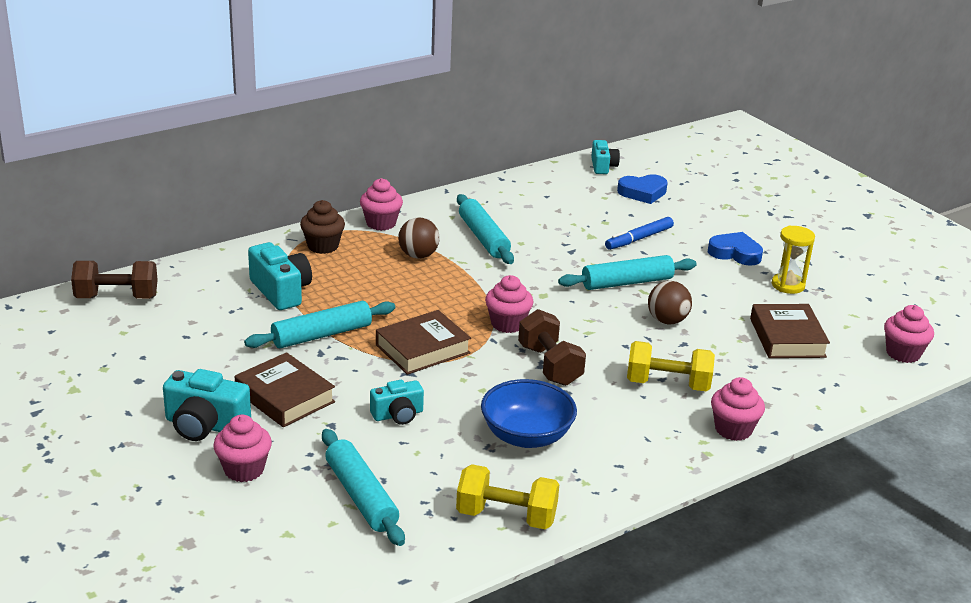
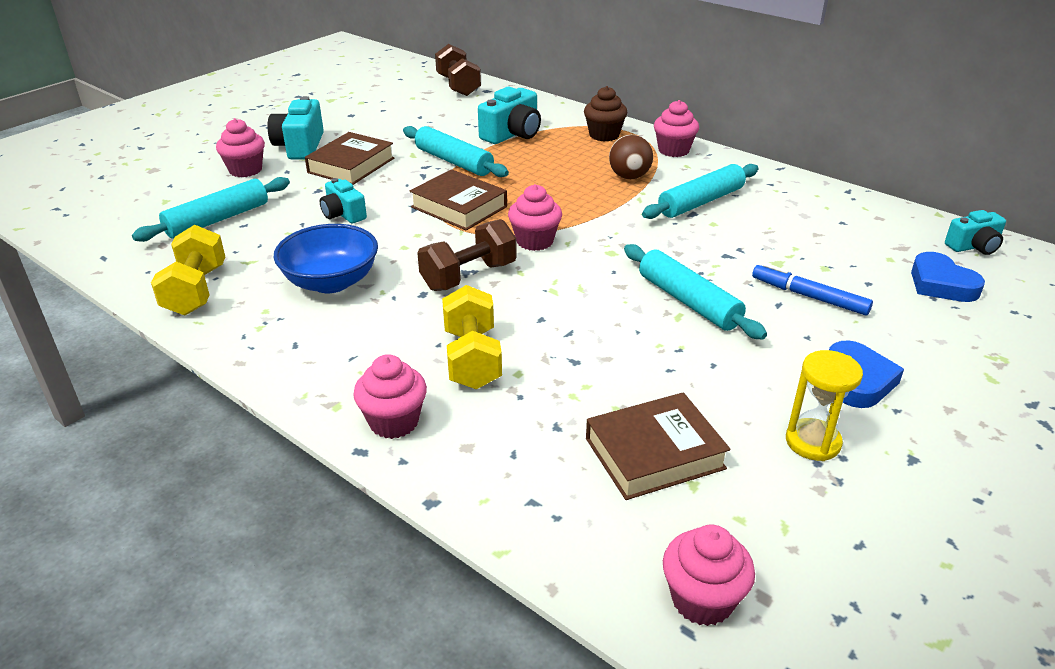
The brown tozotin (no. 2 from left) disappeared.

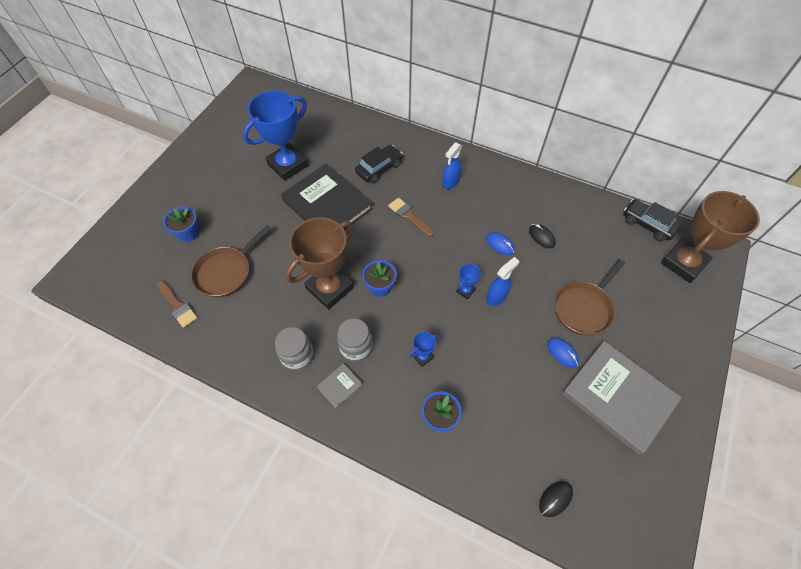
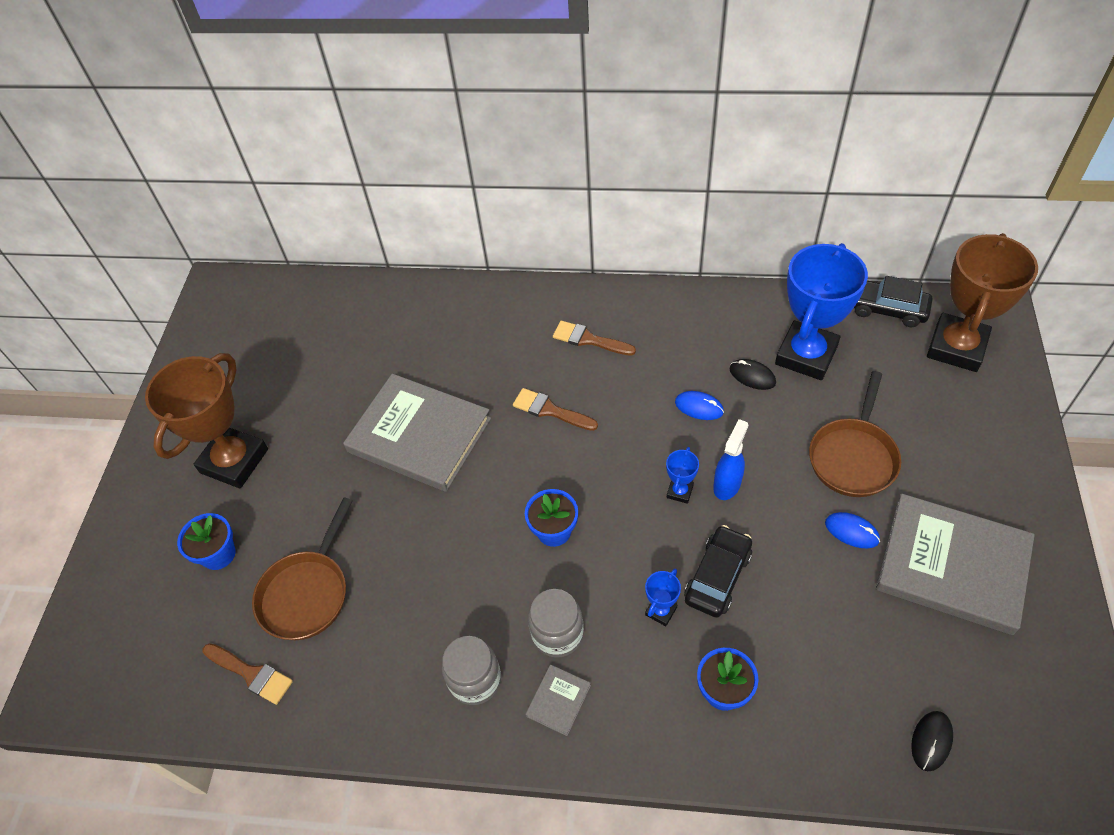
The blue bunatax (no. 1 from left in the first image) moved. The brown bunatax (no. 1 from left) moved. The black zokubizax (no. 1 from left) moved. The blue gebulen (no. 1 from left) was replaced by the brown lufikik (no. 3 from left). The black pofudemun became the grey pofudemun (no. 1 from left).

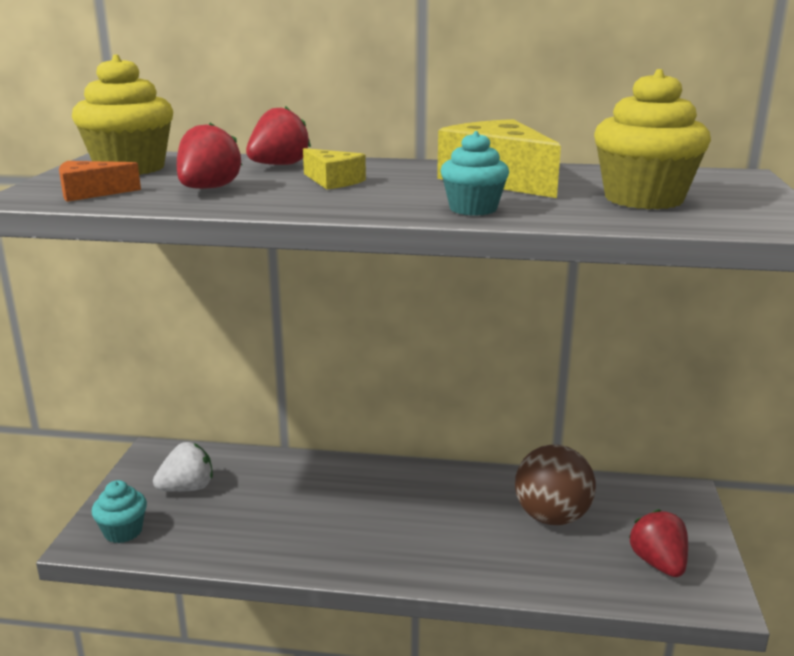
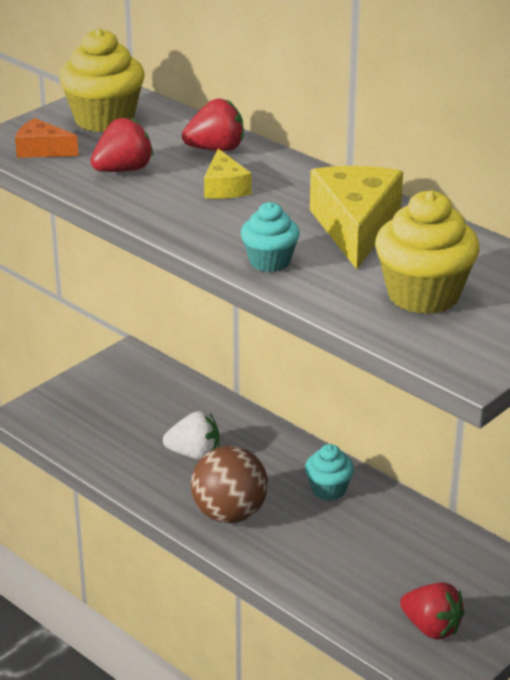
The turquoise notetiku (no. 1 from left in the first image) moved. The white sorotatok moved. The brown tozotin moved. The red sorotatok (no. 3 from left) turned 105 degrees clockwise.

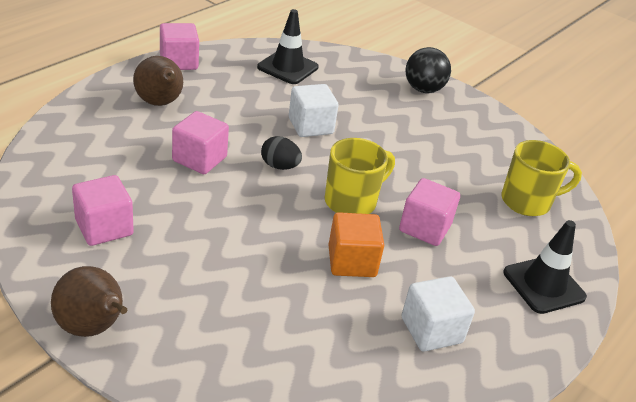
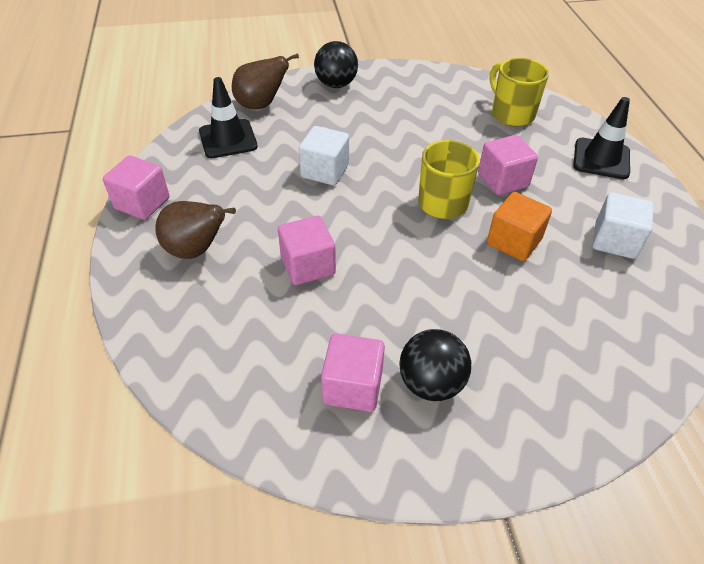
The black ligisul disappeared. The black tozotin (no. 2 from left) appeared. The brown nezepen (no. 1 from left in the first image) moved. The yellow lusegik (no. 2 from left) turned 60 degrees counterclockwise.

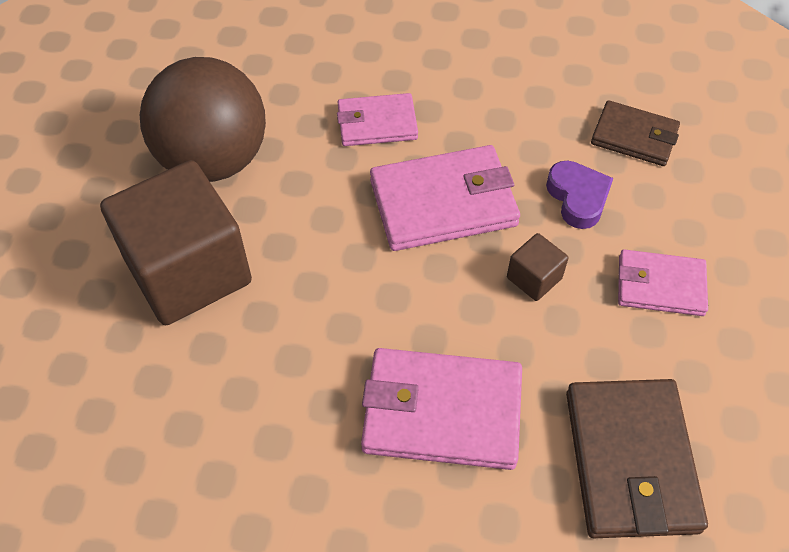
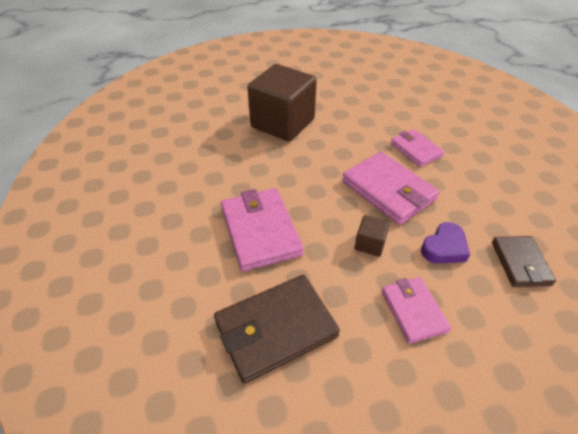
The brown tozotin disappeared.

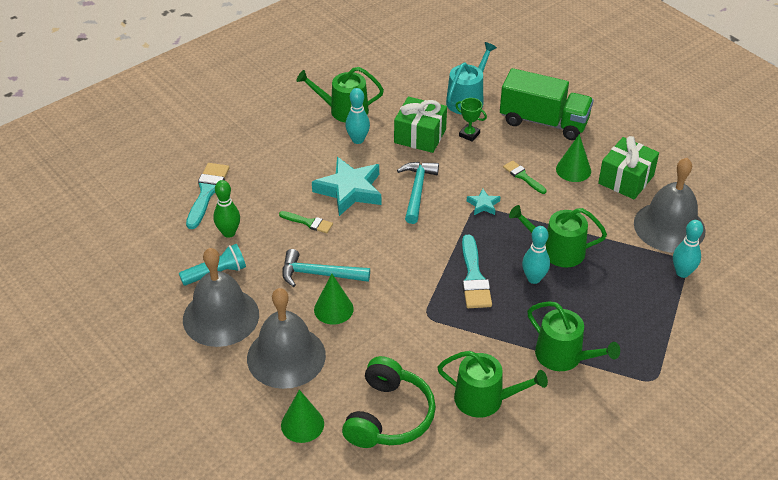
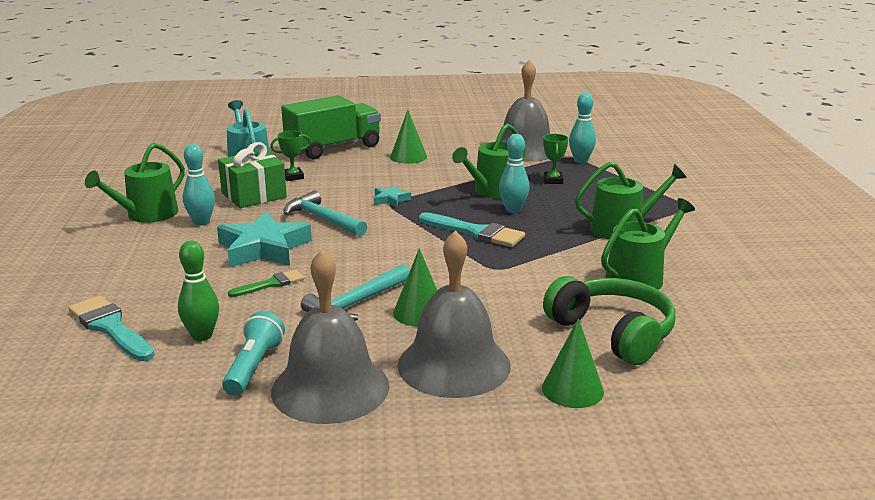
The green lufikik (no. 2 from left) disappeared. The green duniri (no. 2 from left) disappeared. The green bunatax (no. 2 from left) appeared.

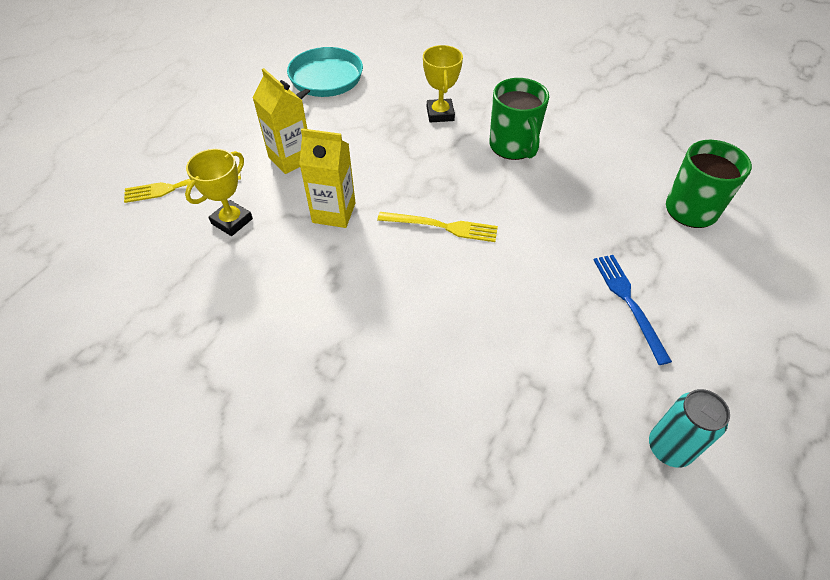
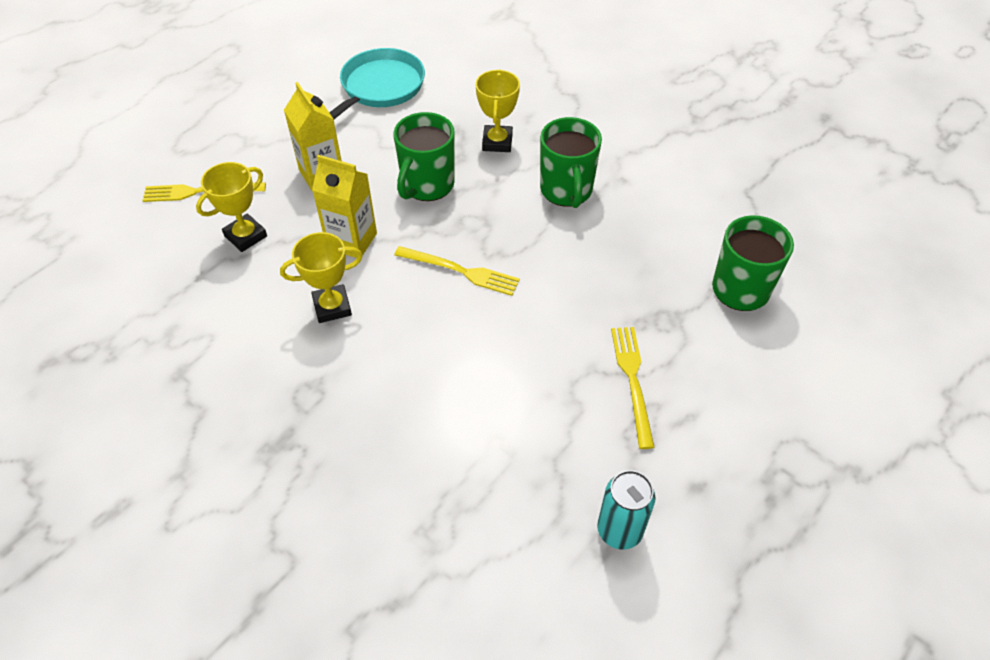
The yellow bunatax (no. 2 from left) appeared. The green lusegik (no. 1 from left) appeared. The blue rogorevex became the yellow rogorevex (no. 3 from left).

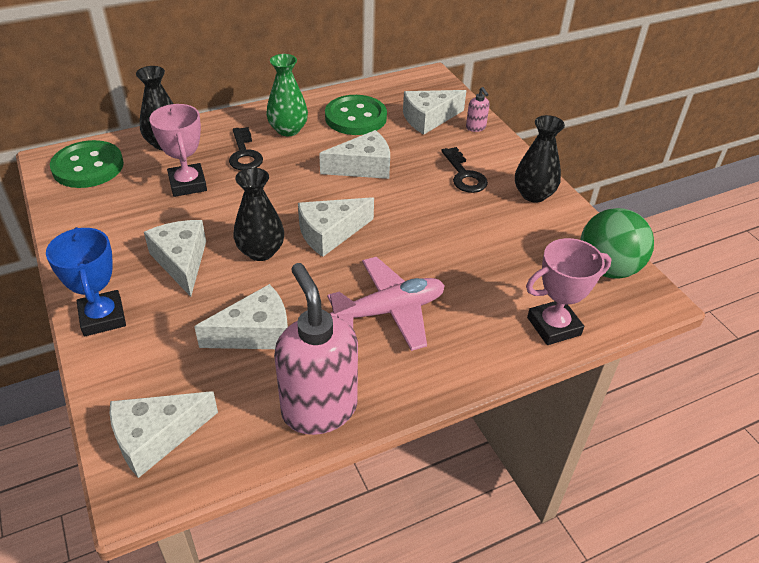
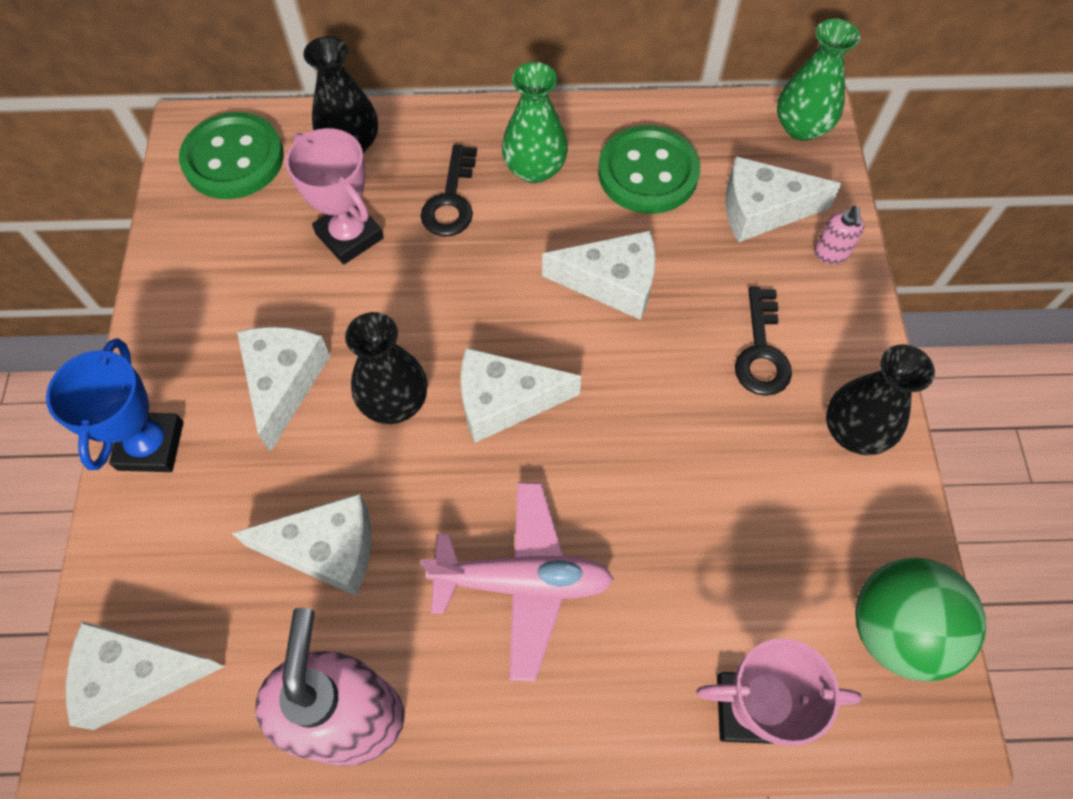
The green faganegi (no. 2 from left) appeared. The pink bunatax (no. 1 from left) turned 45 degrees counterclockwise.

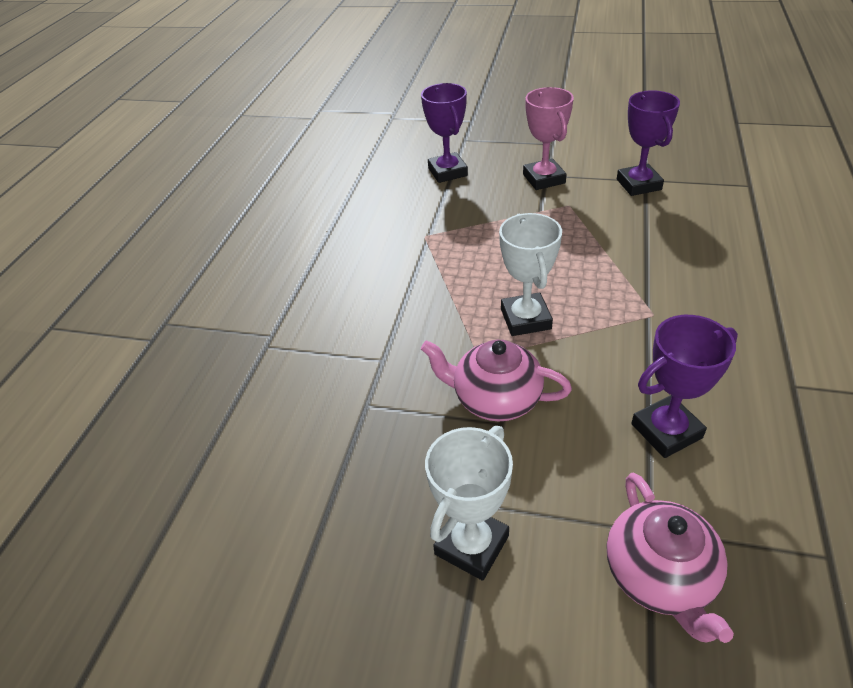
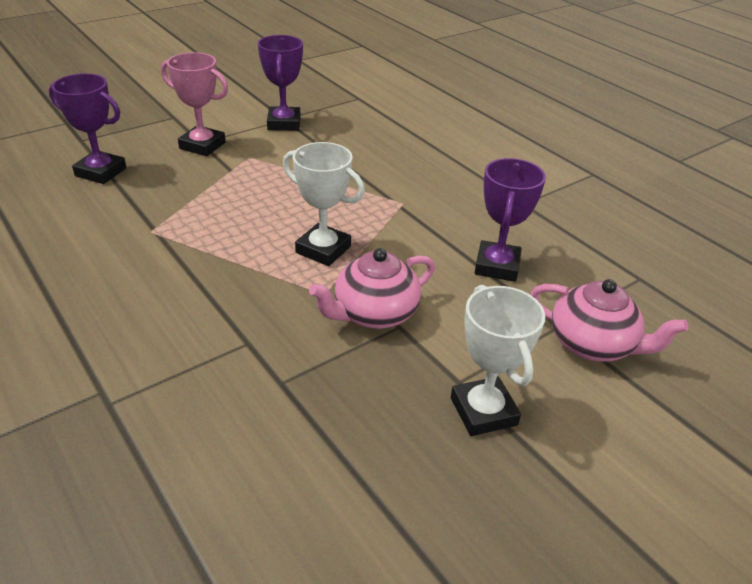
The purple bunatax (no. 2 from left) turned 60 degrees clockwise.

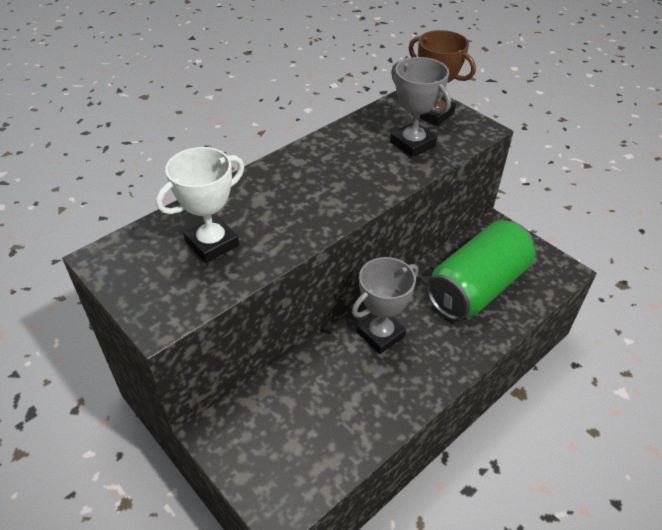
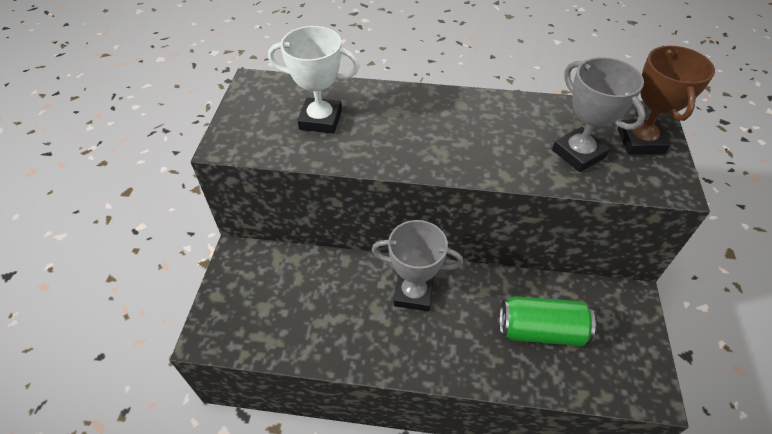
The grey bunatax (no. 2 from left) turned 45 degrees counterclockwise. The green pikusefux changed to 0.65 times the size.

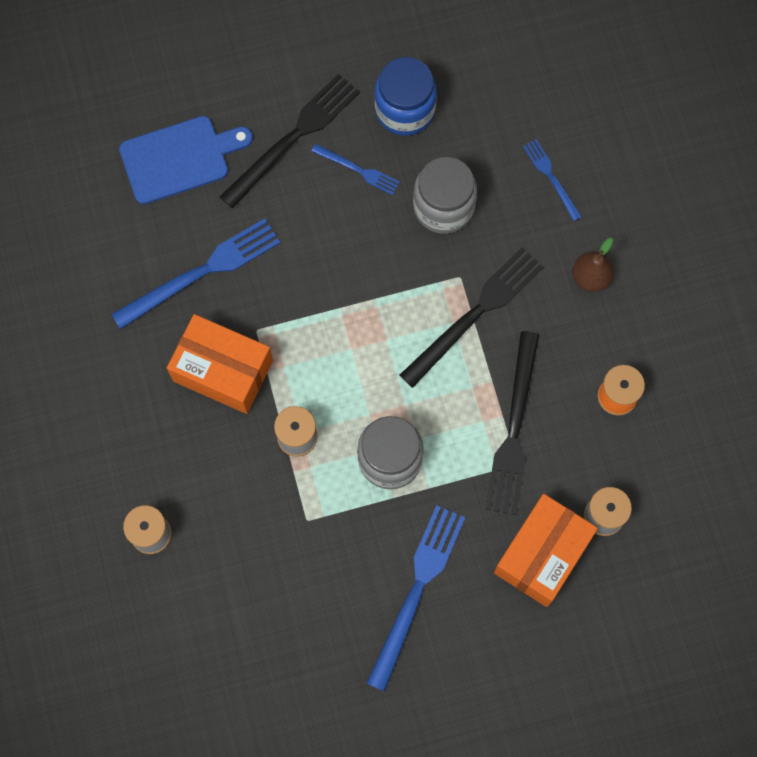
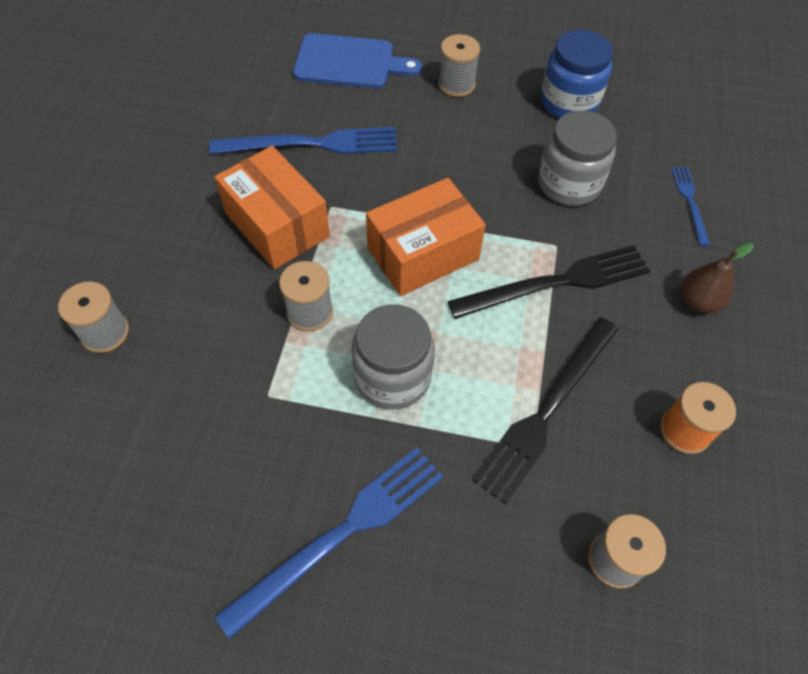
The blue rogorevex (no. 2 from left) disappeared. The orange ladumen (no. 2 from left) moved. The black rogorevex (no. 1 from left) was replaced by the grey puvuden (no. 3 from left).

